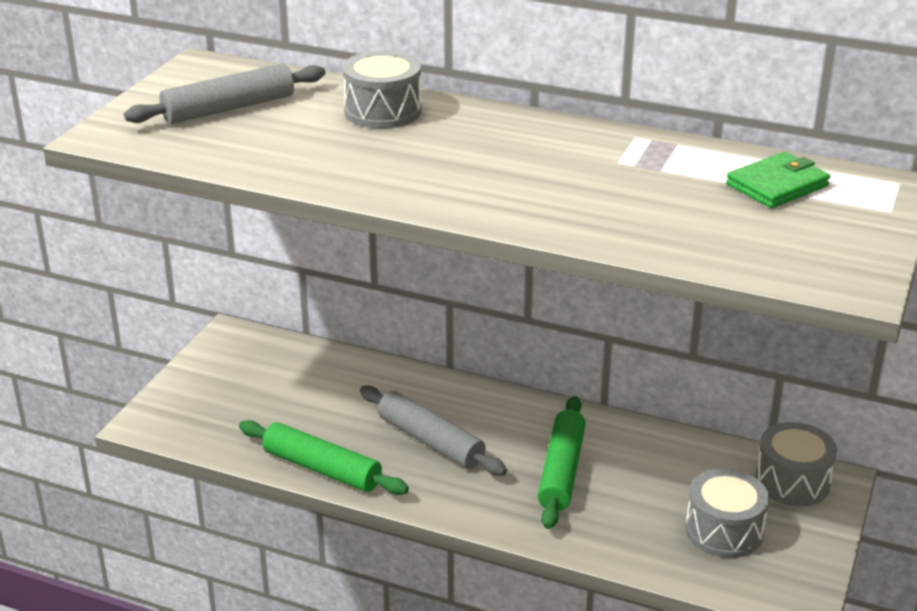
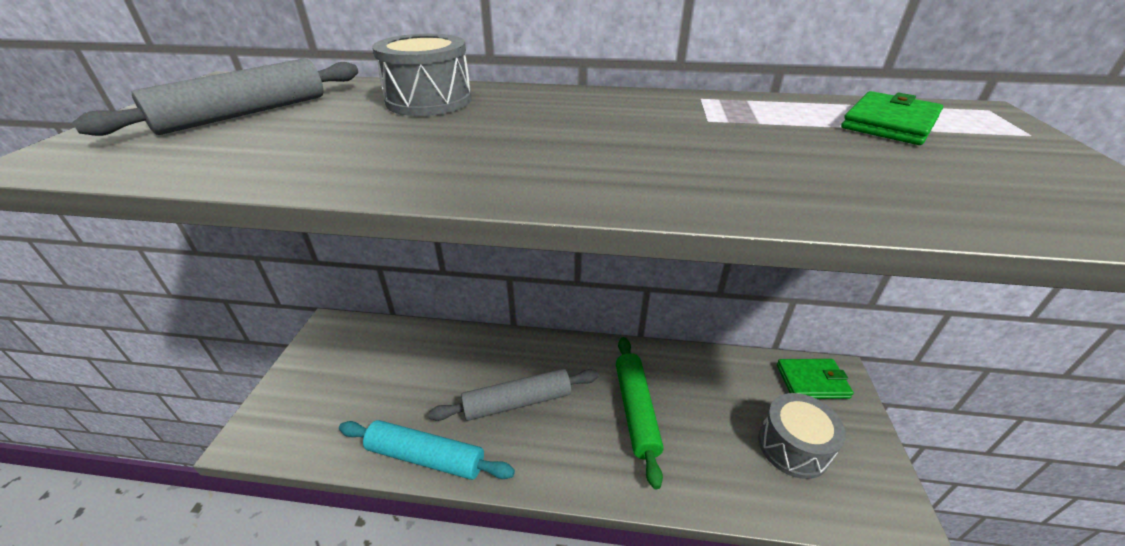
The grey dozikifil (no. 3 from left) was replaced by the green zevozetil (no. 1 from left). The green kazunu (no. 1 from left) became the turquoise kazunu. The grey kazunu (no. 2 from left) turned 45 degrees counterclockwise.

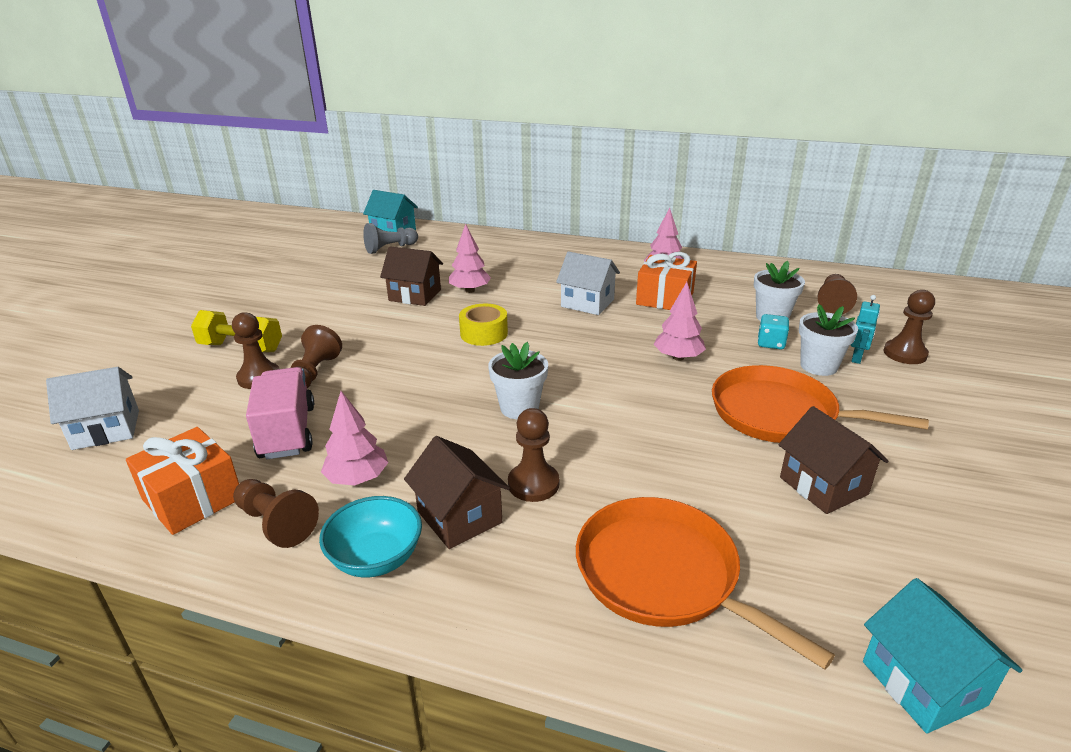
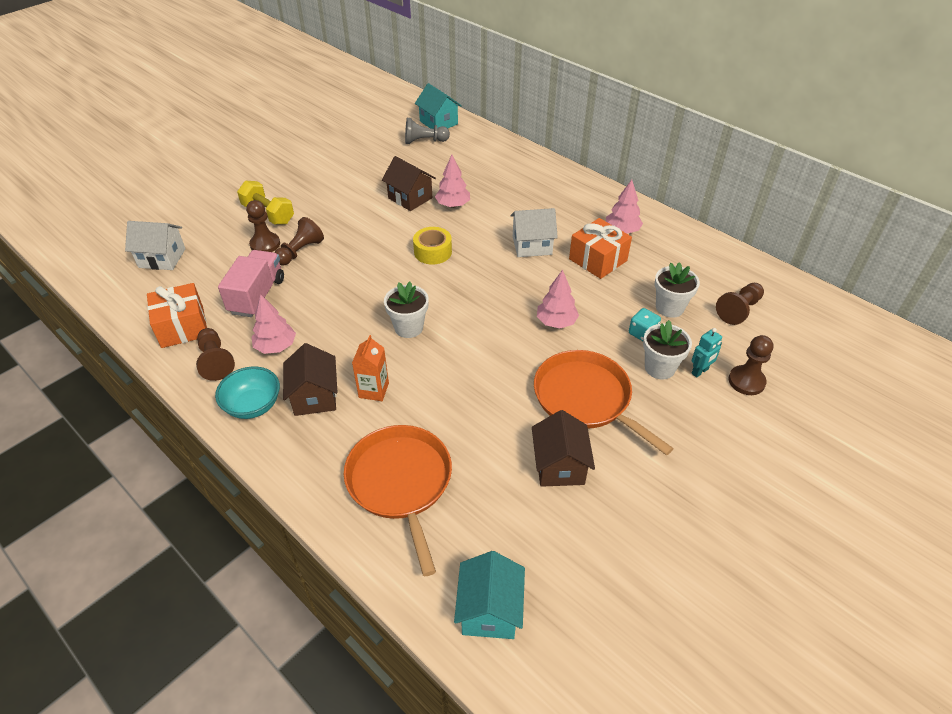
The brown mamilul (no. 4 from left) was replaced by the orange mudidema. The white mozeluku (no. 2 from left) turned 60 degrees counterclockwise.

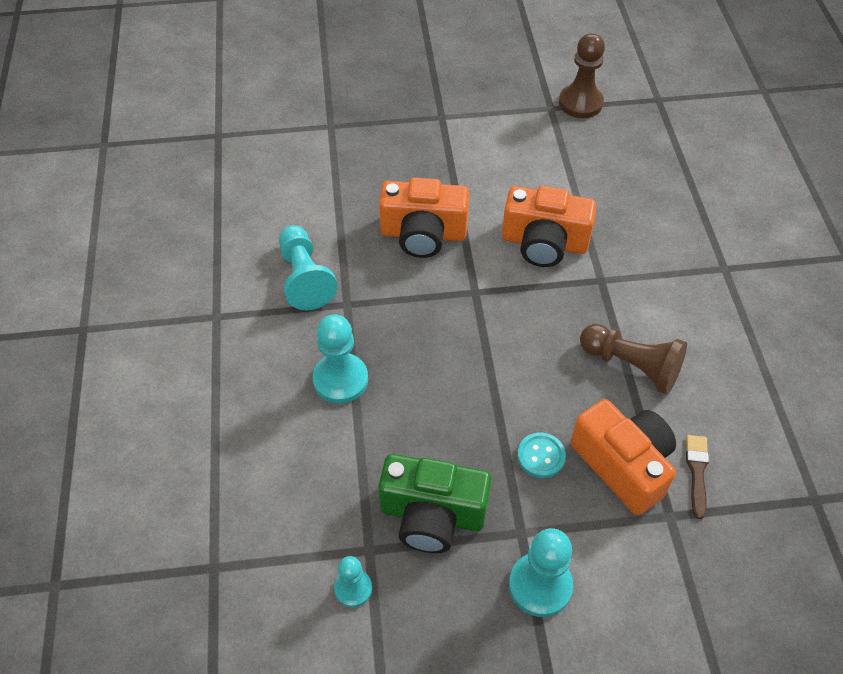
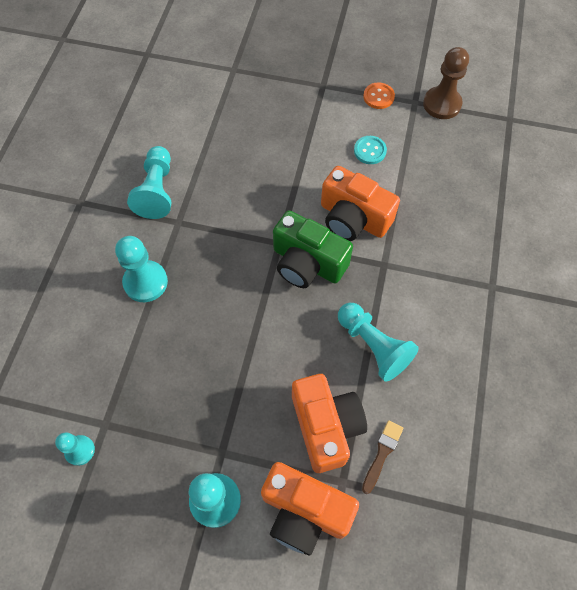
The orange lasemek appeared. The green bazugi moved. The orange bazugi (no. 1 from left) moved. The turquoise lasemek moved. The brown mamilul (no. 2 from left) became the turquoise mamilul (no. 5 from left).

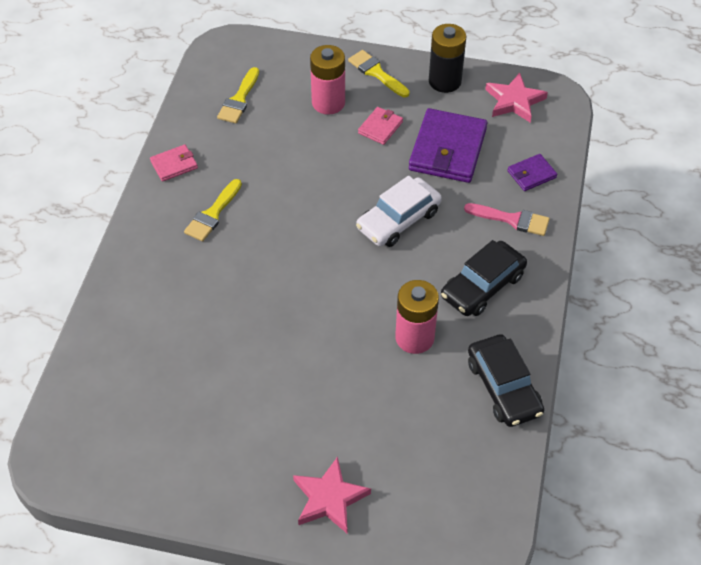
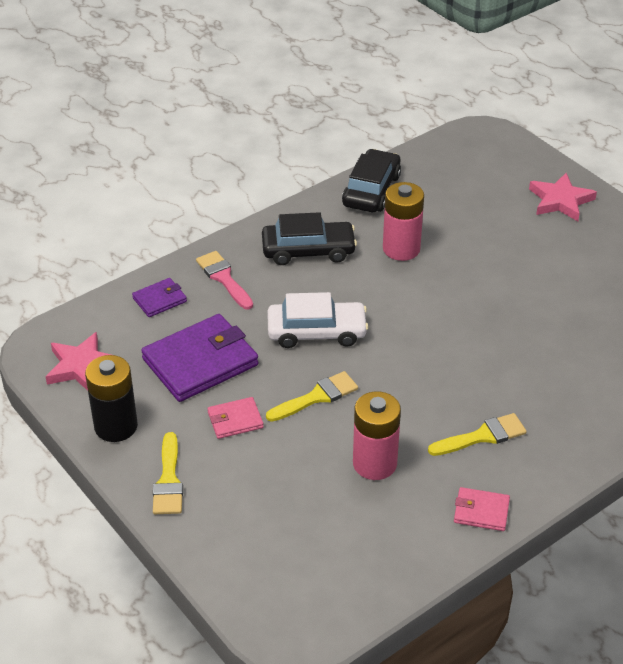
The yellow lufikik (no. 2 from left) moved. The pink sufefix (no. 1 from left) moved. The purple zevozetil (no. 2 from left in the first image) turned 45 degrees counterclockwise.

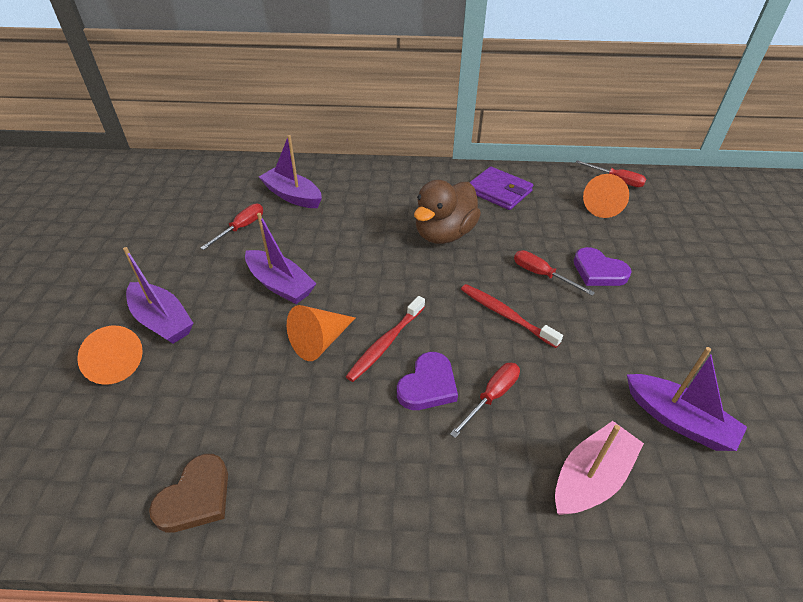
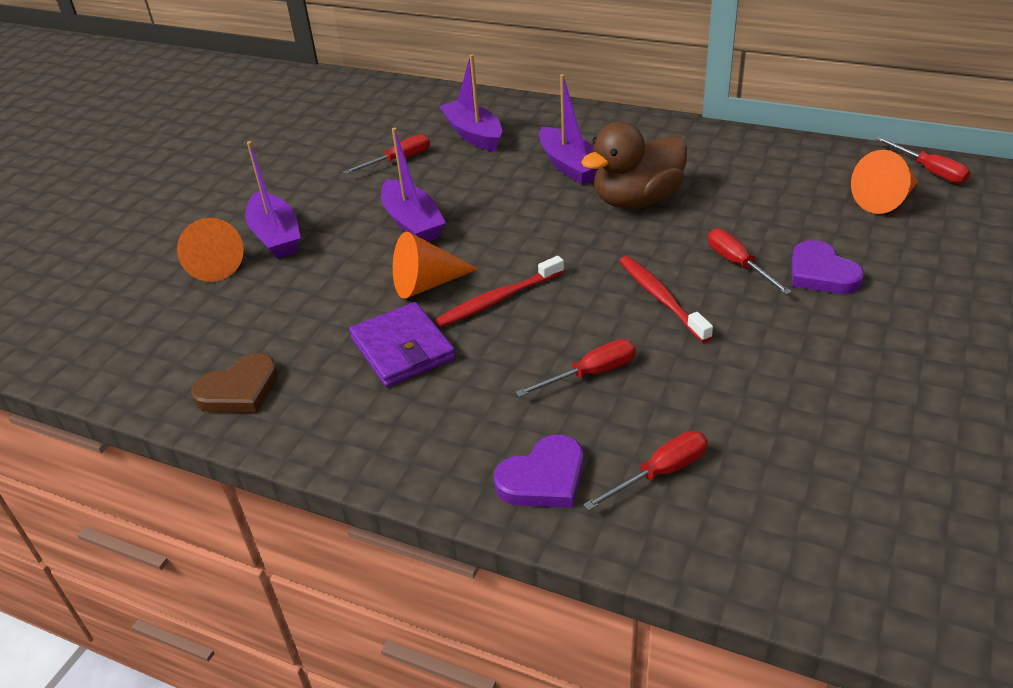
The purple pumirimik (no. 1 from left) moved. The purple zevozetil moved. The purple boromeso (no. 4 from left) moved. The pink boromeso was replaced by the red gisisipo (no. 3 from left).

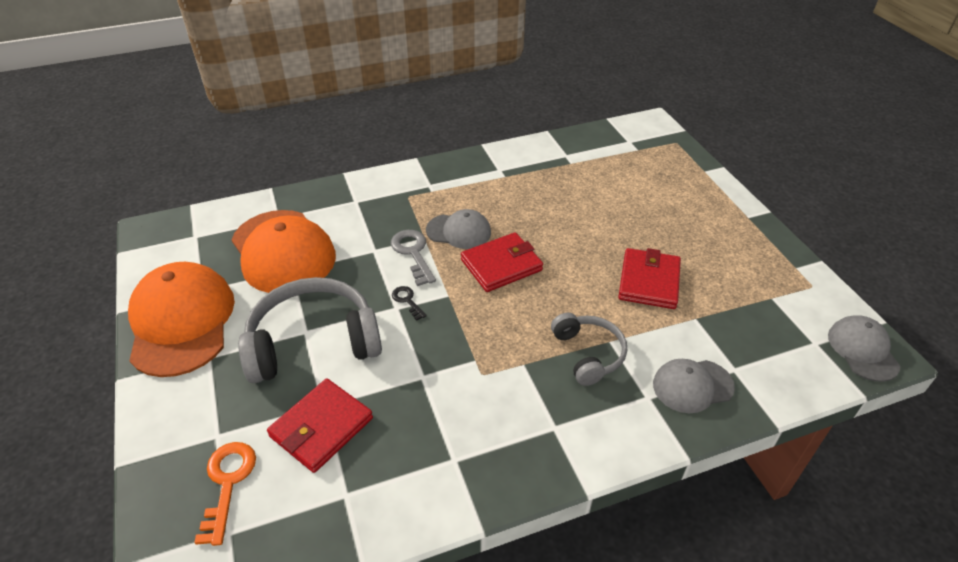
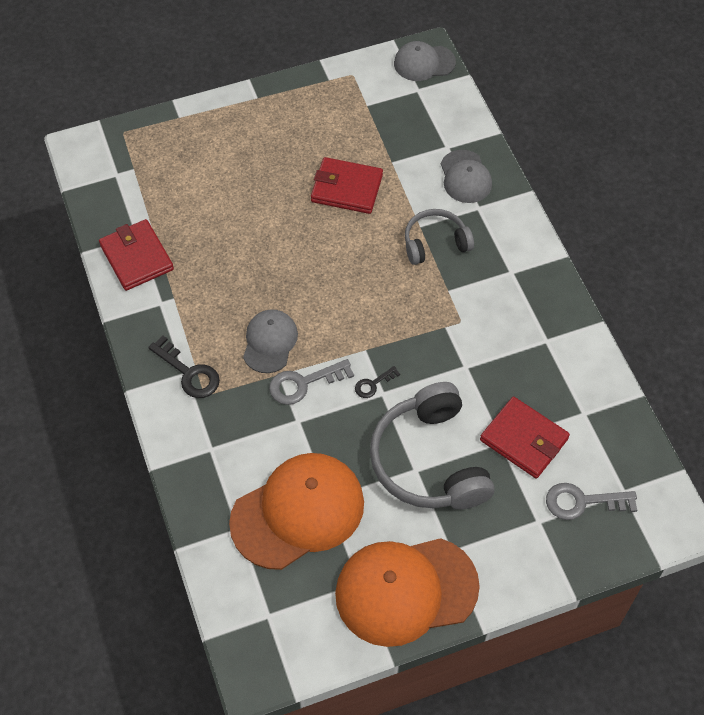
The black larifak (no. 1 from left) appeared. The red zevozetil (no. 2 from left in the first image) moved. The orange larifak became the grey larifak (no. 2 from left).

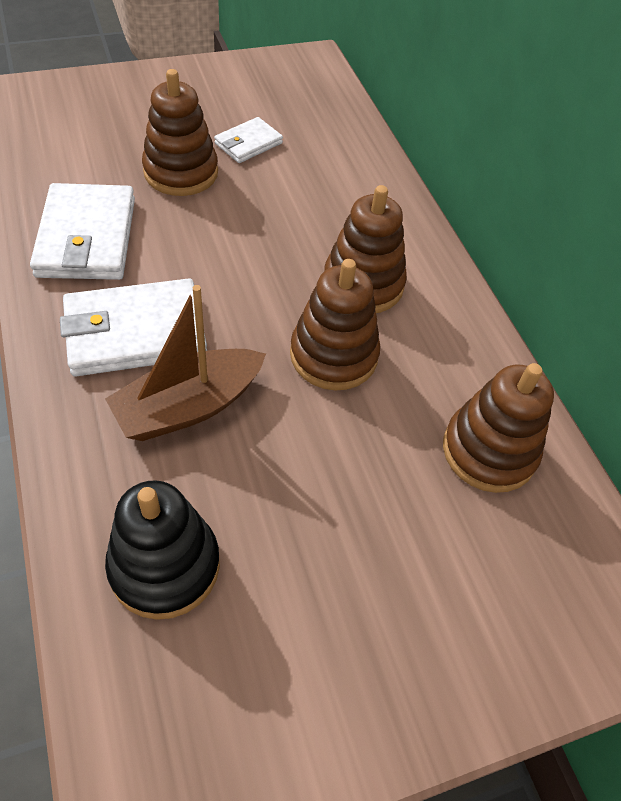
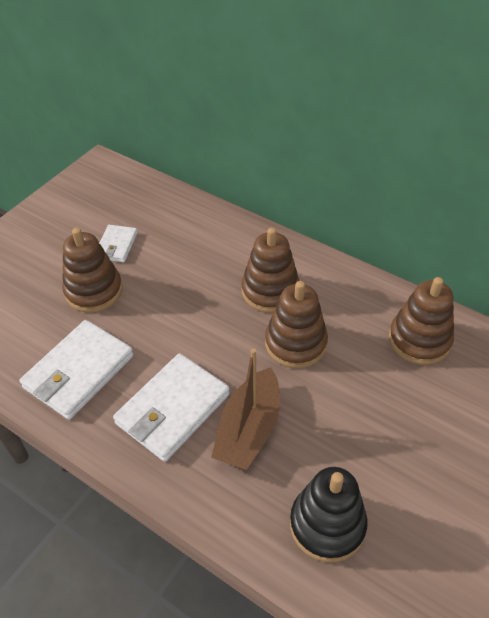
The white zevozetil (no. 1 from left) turned 75 degrees clockwise.

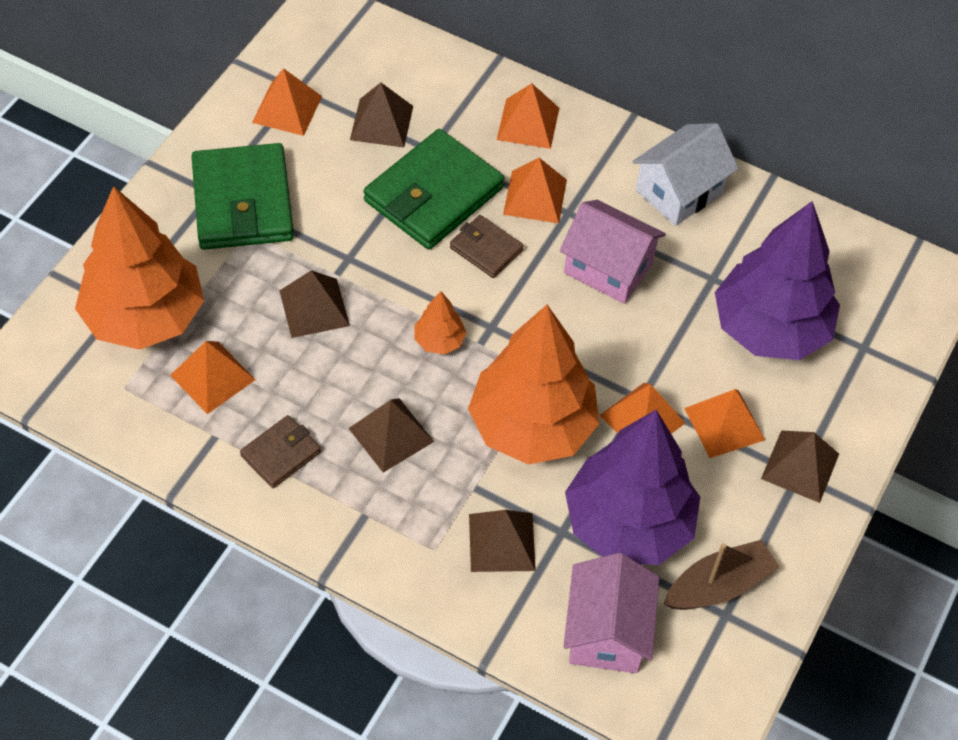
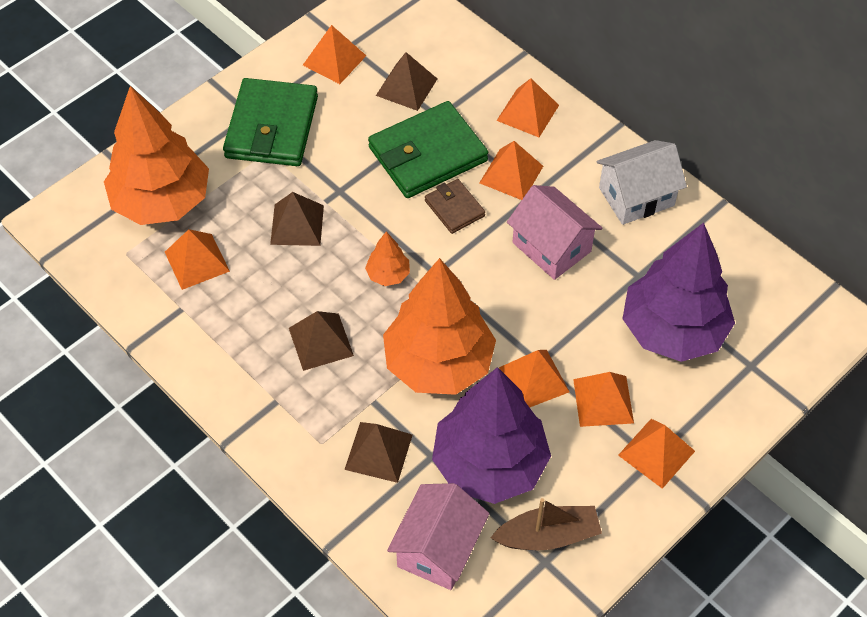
The brown zevozetil (no. 1 from left) disappeared. The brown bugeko (no. 5 from left) became the orange bugeko (no. 7 from left).

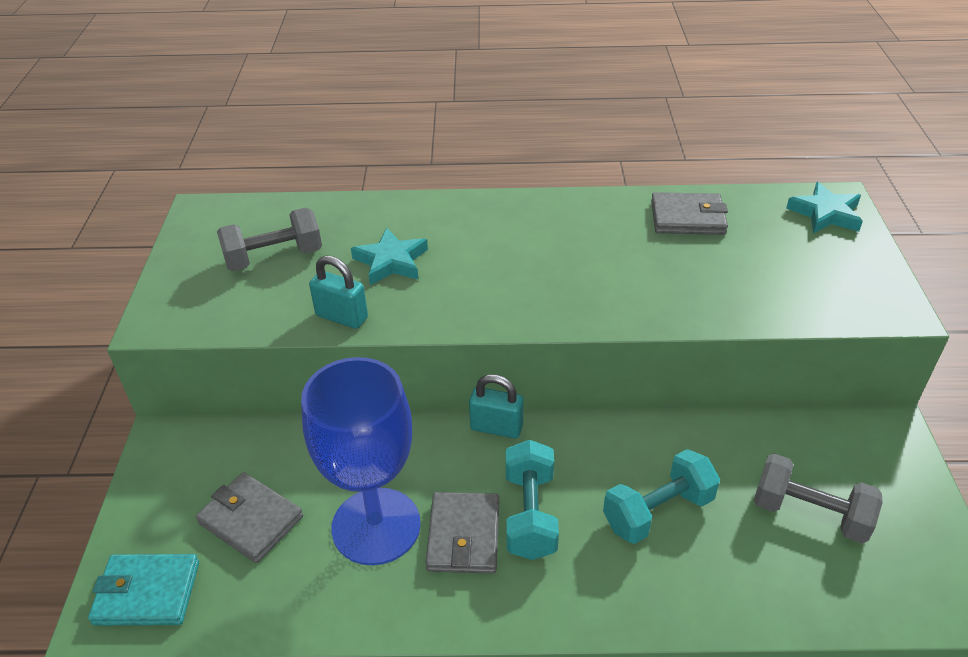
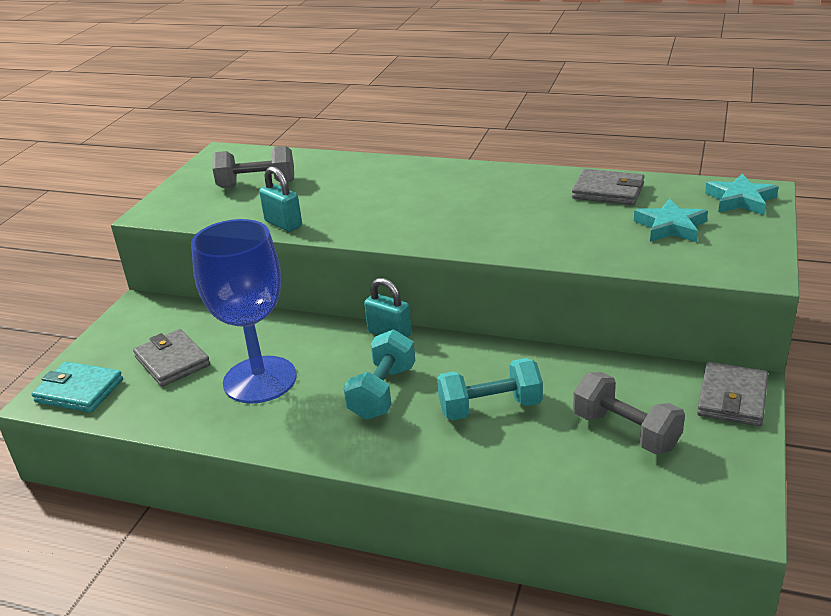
The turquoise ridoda (no. 1 from left) moved. The grey zevozetil (no. 2 from left in the first image) moved.

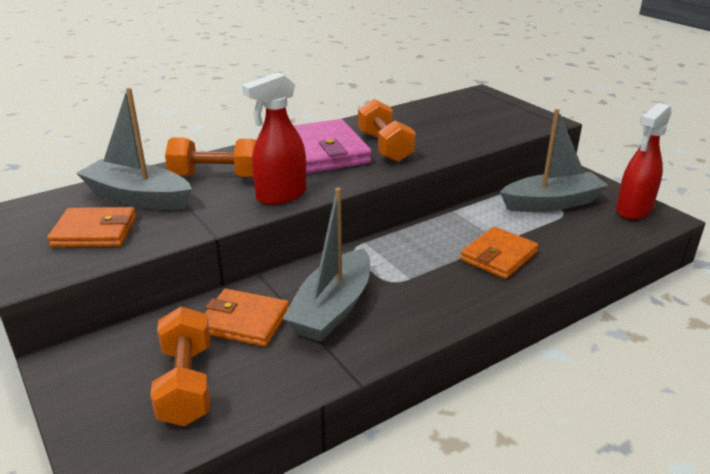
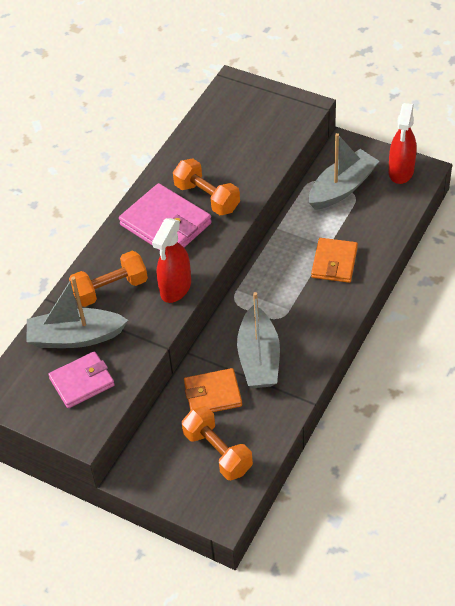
The orange zevozetil (no. 1 from left) became the pink zevozetil (no. 1 from left).

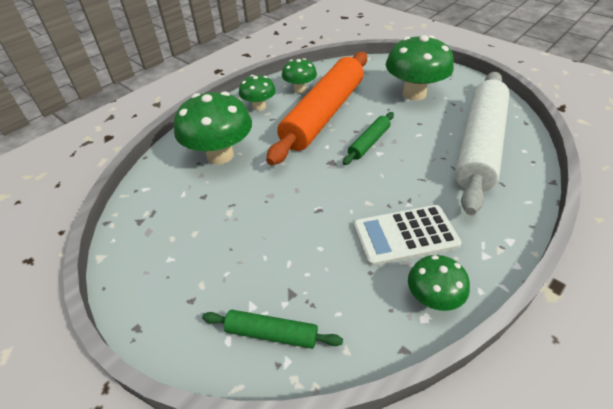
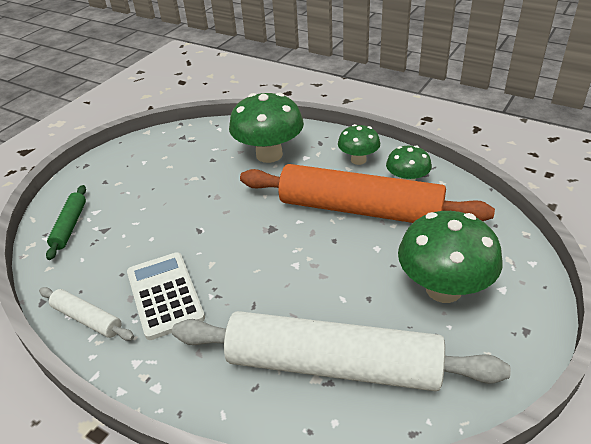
The green kazunu (no. 2 from left) disappeared. The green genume (no. 5 from left) was replaced by the white kazunu (no. 1 from left).

